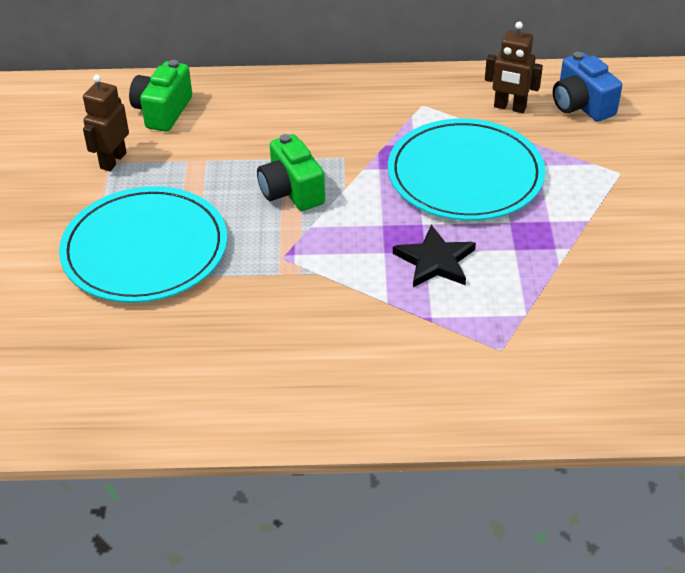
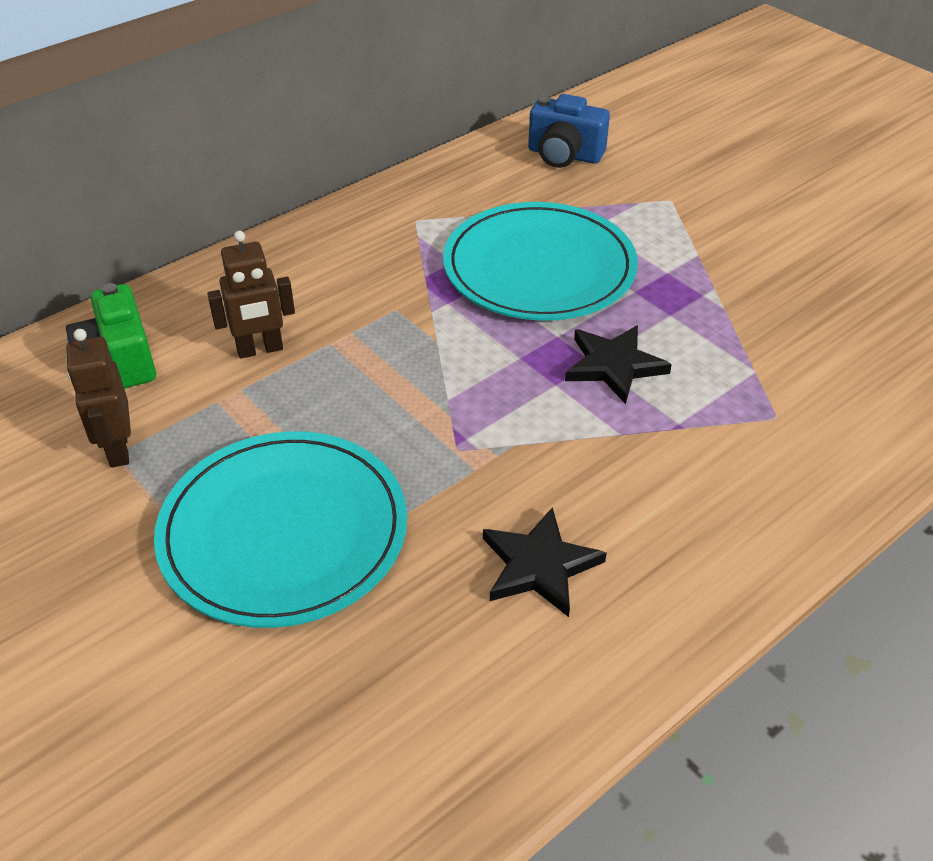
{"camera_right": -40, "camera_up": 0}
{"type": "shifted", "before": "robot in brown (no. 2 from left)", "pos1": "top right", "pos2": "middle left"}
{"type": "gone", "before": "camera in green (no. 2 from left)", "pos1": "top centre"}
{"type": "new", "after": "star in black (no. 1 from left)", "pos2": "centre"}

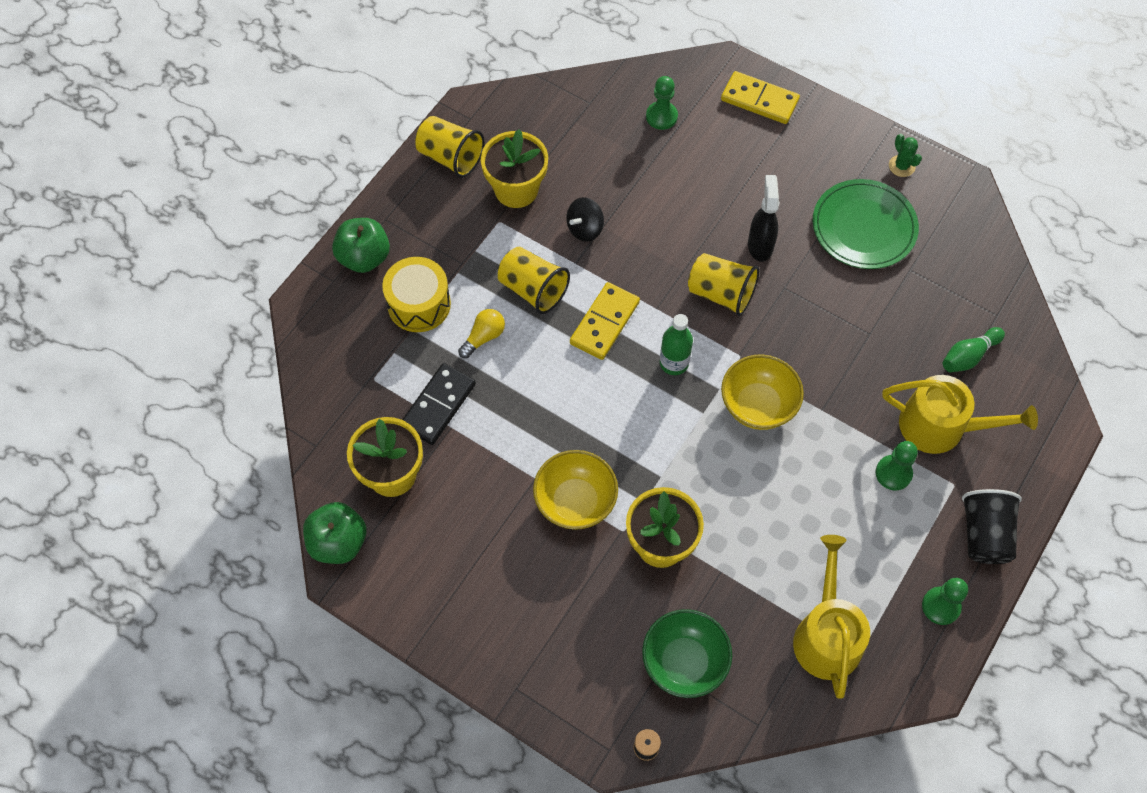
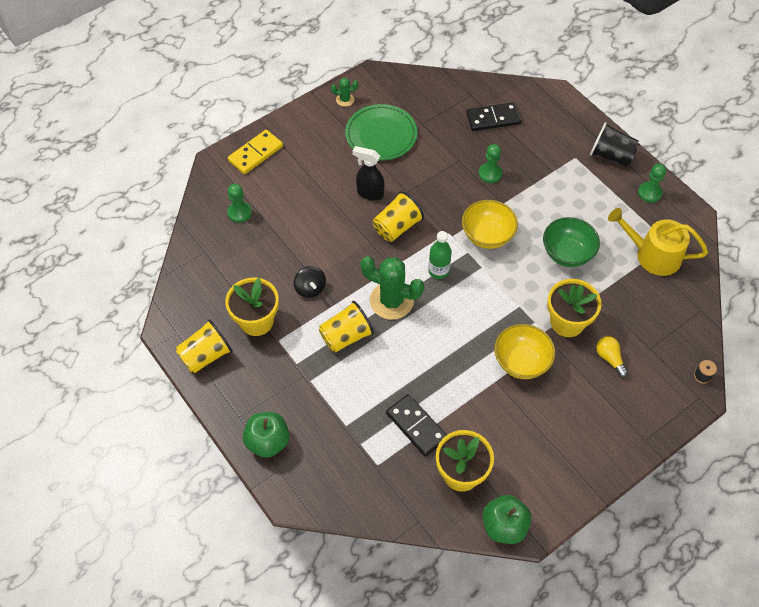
{"camera_right": -70, "camera_up": -5}
{"type": "gone", "before": "drum in yellow", "pos1": "centre"}
{"type": "swapped", "before": "domino in yellow (no. 1 from left)", "after": "cactus in green (no. 2 from left)", "pos1": "centre", "pos2": "centre"}
{"type": "shifted", "before": "light bulb in yellow", "pos1": "centre", "pos2": "middle right"}
{"type": "swapped", "before": "bowling pin in green", "after": "domino in black (no. 2 from left)", "pos1": "middle right", "pos2": "top centre"}
{"type": "gone", "before": "watering can in yellow (no. 2 from left)", "pos1": "middle right"}
{"type": "shifted", "before": "pawn in green (no. 2 from left)", "pos1": "middle right", "pos2": "top centre"}
{"type": "shifted", "before": "bowl in green", "pos1": "bottom centre", "pos2": "middle right"}

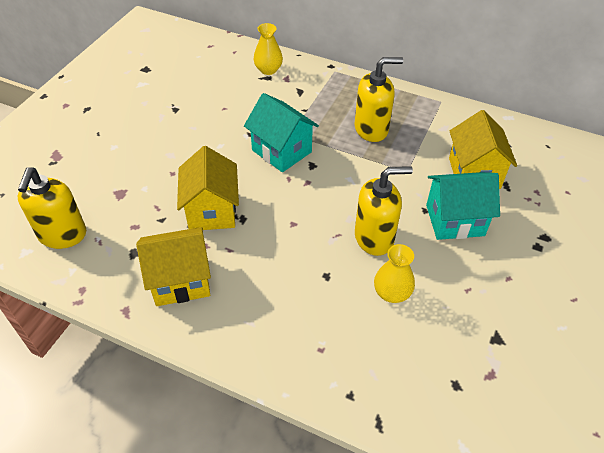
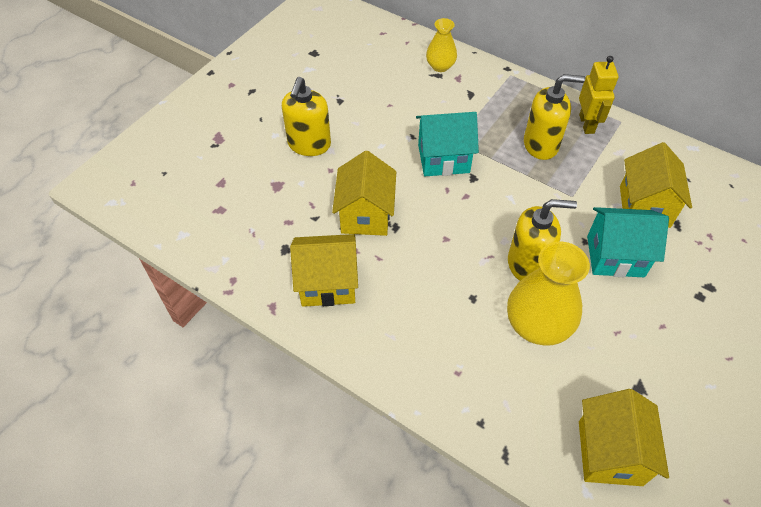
{"camera_right": 10, "camera_up": 5}
{"type": "rotated", "before": "house in turquoise (no. 1 from left)", "pos1": "top centre", "pos2": "top centre", "turn": -60}
{"type": "shifted", "before": "soap dispenser in yellow (no. 1 from left)", "pos1": "middle left", "pos2": "top centre"}
{"type": "scaled", "before": "vase in yellow (no. 2 from left)", "pos1": "centre", "pos2": "middle right", "scale": 1.74}
{"type": "new", "after": "robot in yellow", "pos2": "top right"}
{"type": "new", "after": "house in yellow (no. 3 from left)", "pos2": "bottom right"}

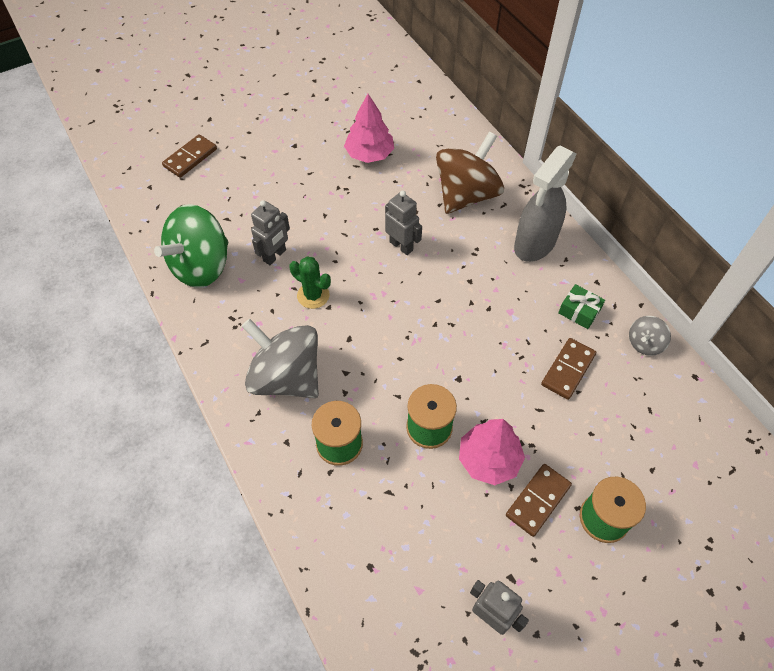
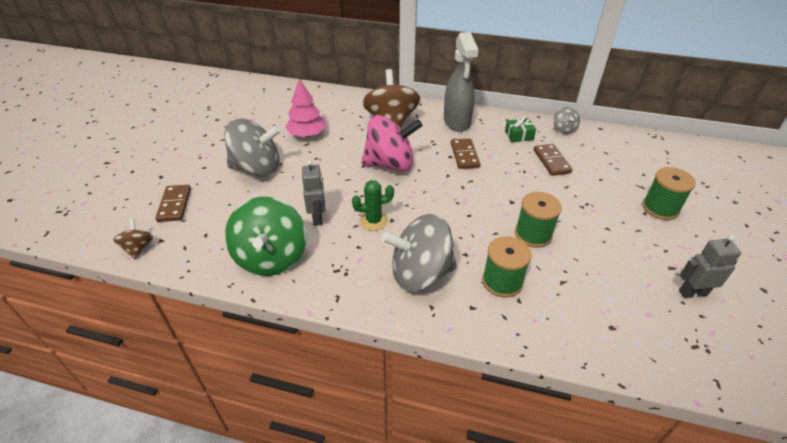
{"camera_right": -45, "camera_up": -15}
{"type": "swapped", "before": "robot in grey (no. 2 from left)", "after": "spinning top in pink", "pos1": "top centre", "pos2": "top centre"}
{"type": "gone", "before": "tree in pink (no. 2 from left)", "pos1": "bottom centre"}
{"type": "shifted", "before": "domino in brown (no. 2 from left)", "pos1": "bottom right", "pos2": "centre"}
{"type": "new", "after": "spinning top in grey (no. 1 from left)", "pos2": "top left"}
{"type": "new", "after": "spinning top in brown (no. 1 from left)", "pos2": "middle left"}

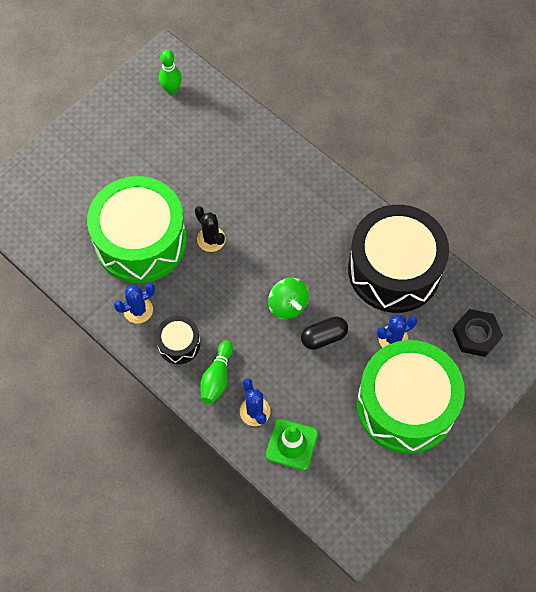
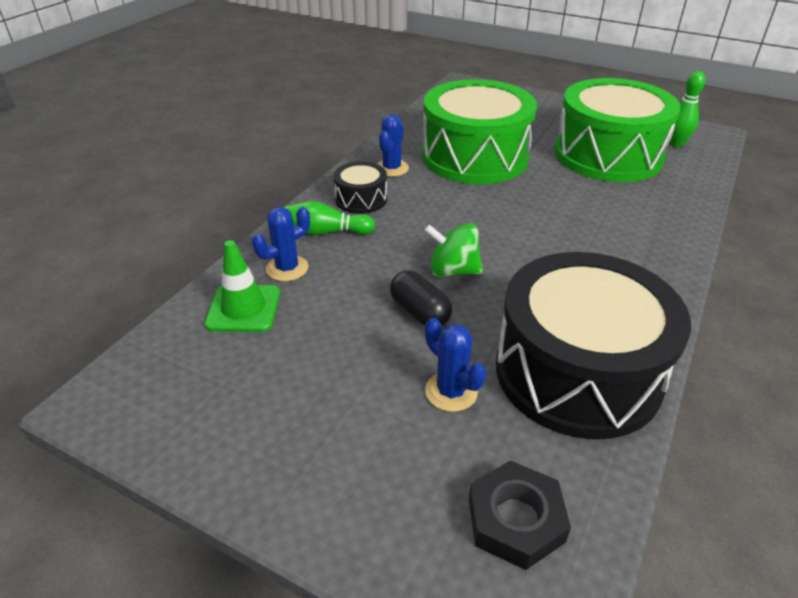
{"camera_right": 75, "camera_up": -25}
{"type": "gone", "before": "cactus in black", "pos1": "centre"}
{"type": "rotated", "before": "spinning top in green", "pos1": "centre", "pos2": "centre", "turn": 60}
{"type": "rotated", "before": "cactus in blue (no. 1 from left in the first image)", "pos1": "middle left", "pos2": "top centre", "turn": 60}
{"type": "shifted", "before": "drum in green (no. 2 from left)", "pos1": "bottom right", "pos2": "top right"}

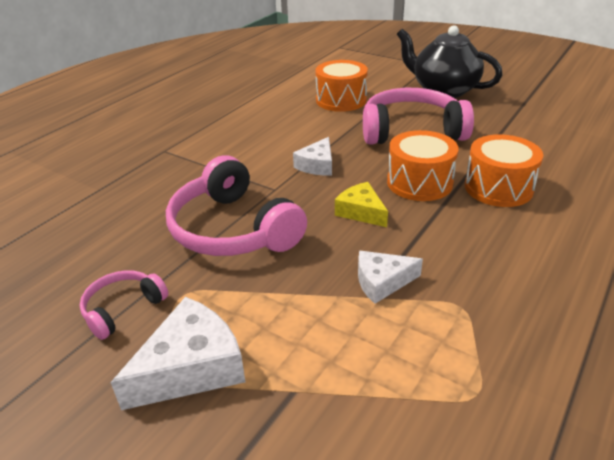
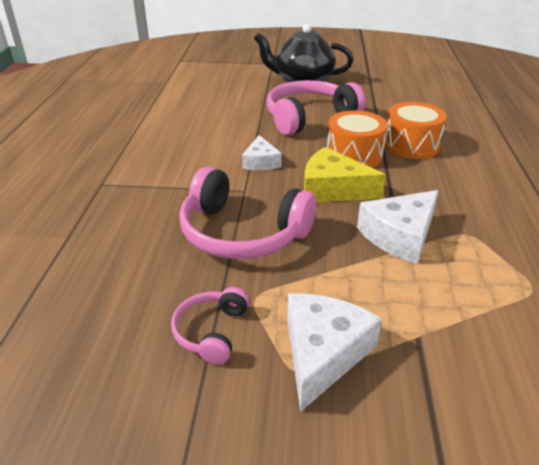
{"camera_right": -30, "camera_up": 0}
{"type": "gone", "before": "drum in orange (no. 1 from left)", "pos1": "top centre"}
{"type": "scaled", "before": "cheese in yellow", "pos1": "centre", "pos2": "centre", "scale": 1.59}
{"type": "scaled", "before": "cheese in white (no. 3 from left)", "pos1": "centre", "pos2": "middle right", "scale": 1.59}

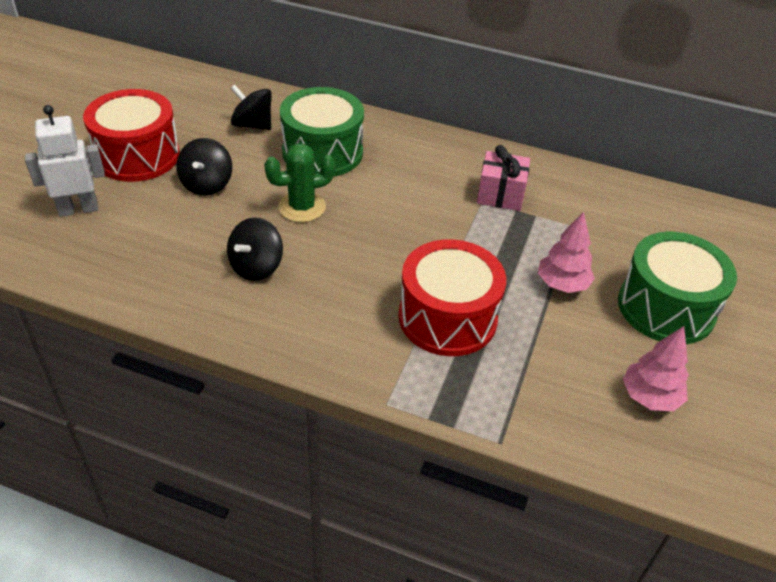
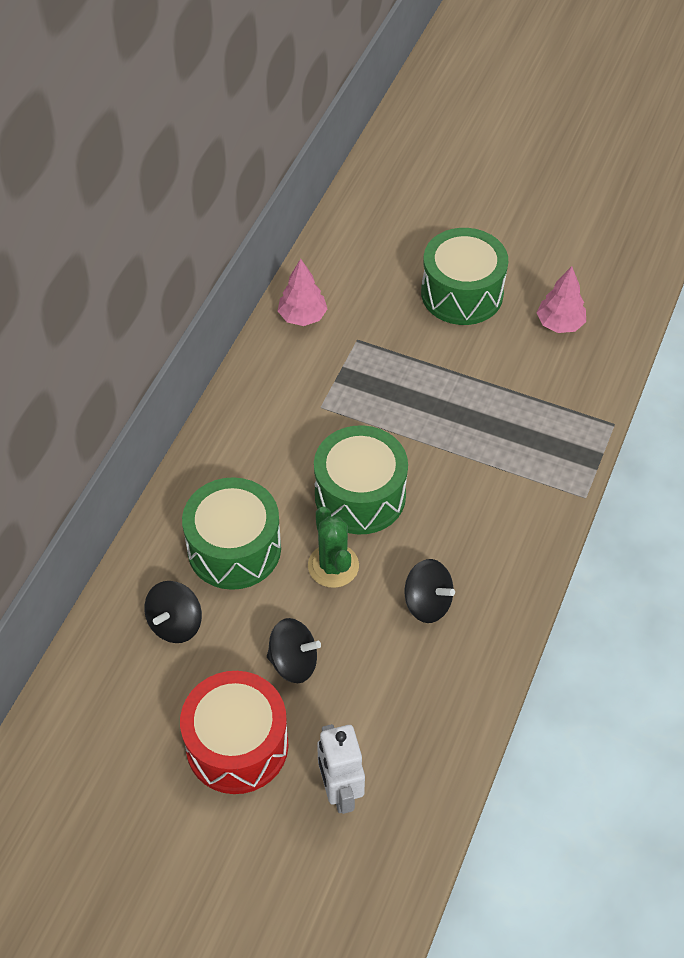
{"camera_right": -85, "camera_up": 10}
{"type": "gone", "before": "gift in pink", "pos1": "top centre"}
{"type": "shifted", "before": "tree in pink (no. 1 from left)", "pos1": "middle right", "pos2": "top centre"}
{"type": "gone", "before": "drum in red (no. 2 from left)", "pos1": "centre"}
{"type": "new", "after": "drum in green (no. 2 from left)", "pos2": "centre"}

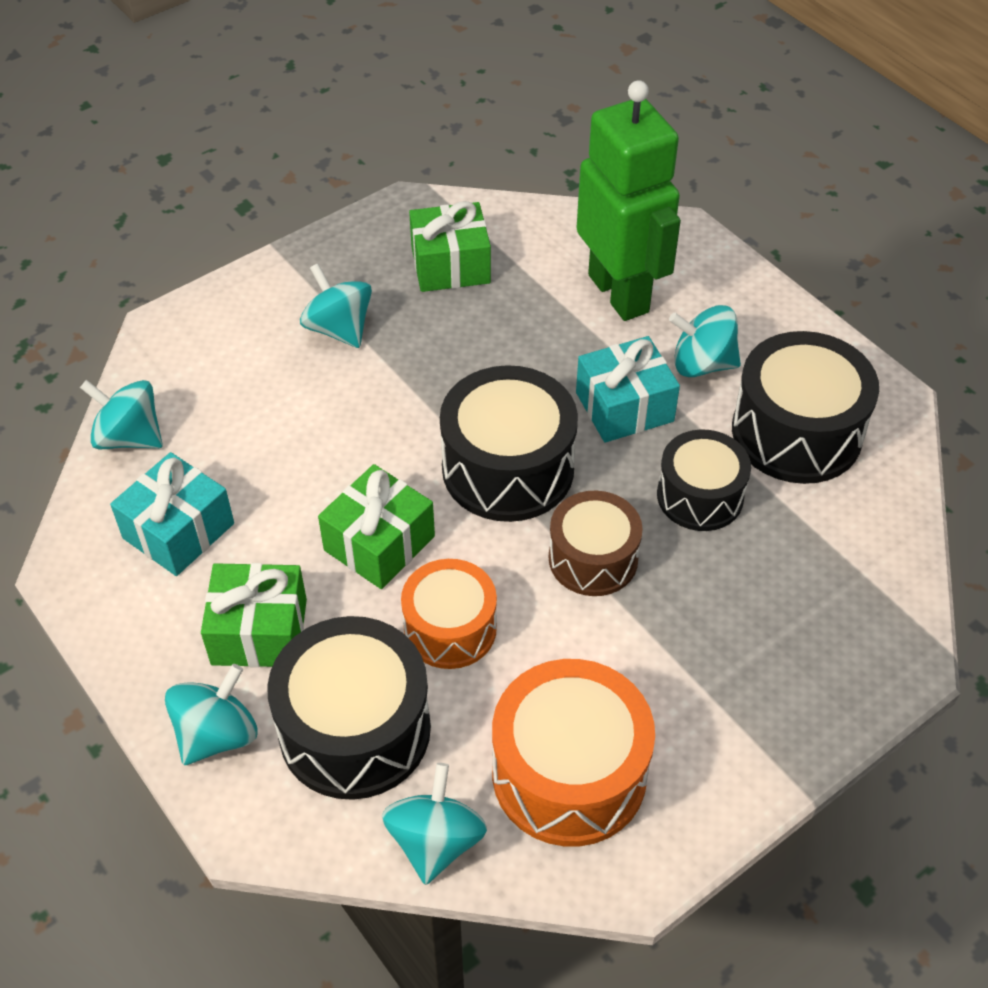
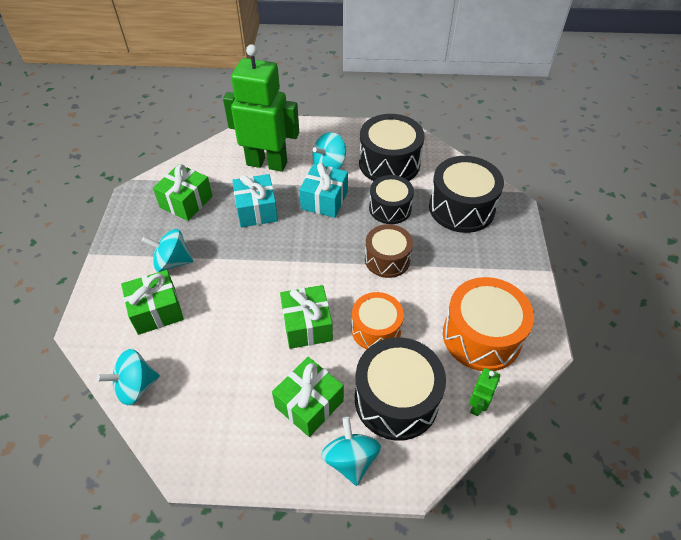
{"camera_right": -50, "camera_up": 0}
{"type": "shifted", "before": "drum in black (no. 2 from left in the first image)", "after": "drum in black (no. 4 from left)", "pos1": "centre", "pos2": "middle right"}
{"type": "shifted", "before": "gift in turquoise (no. 1 from left)", "pos1": "middle left", "pos2": "centre"}
{"type": "swapped", "before": "spinning top in turquoise (no. 4 from left)", "after": "robot in green (no. 2 from left)", "pos1": "bottom centre", "pos2": "bottom right"}
{"type": "new", "after": "gift in green (no. 1 from left)", "pos2": "middle left"}

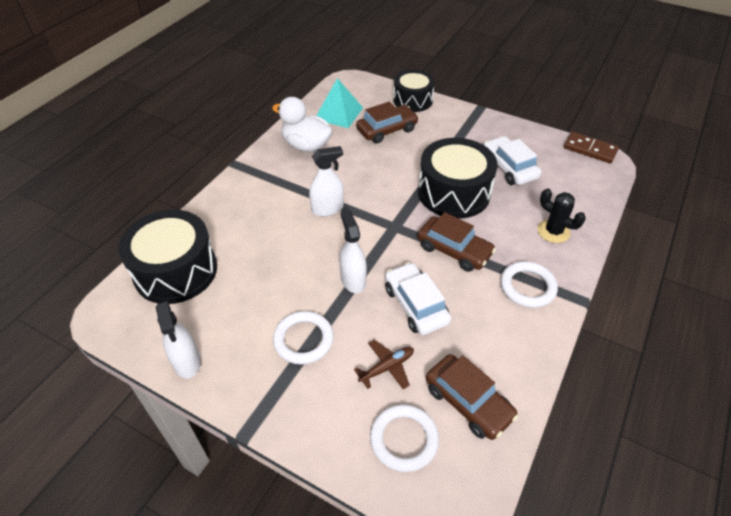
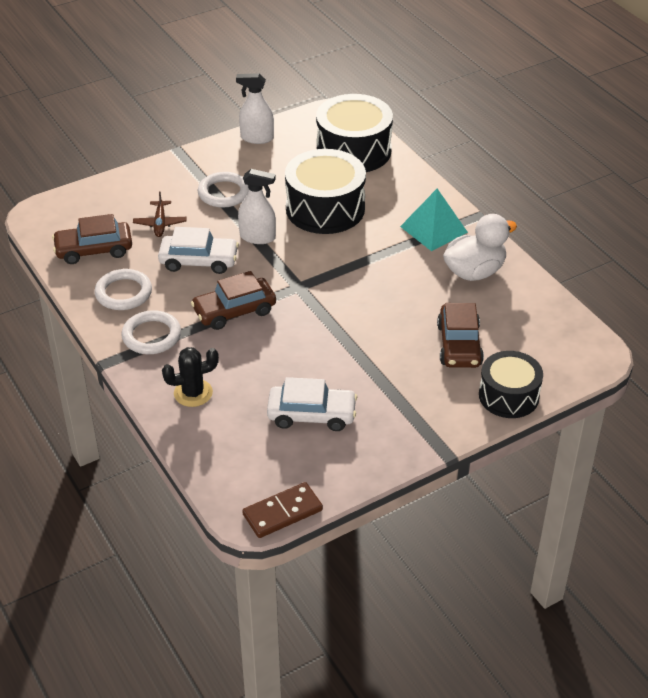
{"camera_right": 120, "camera_up": -5}
{"type": "shifted", "before": "pyramid in turquoise", "pos1": "top centre", "pos2": "top right"}
{"type": "shifted", "before": "drum in black (no. 3 from left in the first image)", "after": "drum in black (no. 1 from left)", "pos1": "centre", "pos2": "top centre"}
{"type": "gone", "before": "spray bottle in white (no. 2 from left)", "pos1": "centre"}
{"type": "shifted", "before": "ring in white (no. 2 from left in the first image)", "after": "ring in white (no. 1 from left)", "pos1": "bottom centre", "pos2": "middle left"}

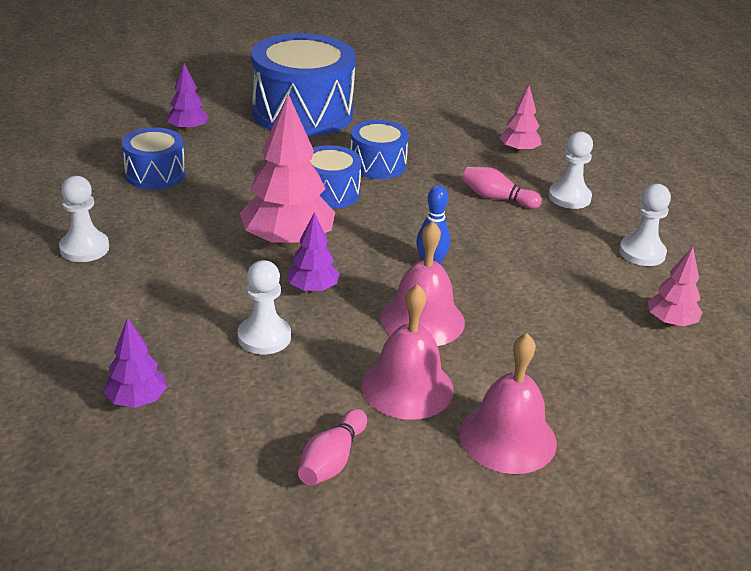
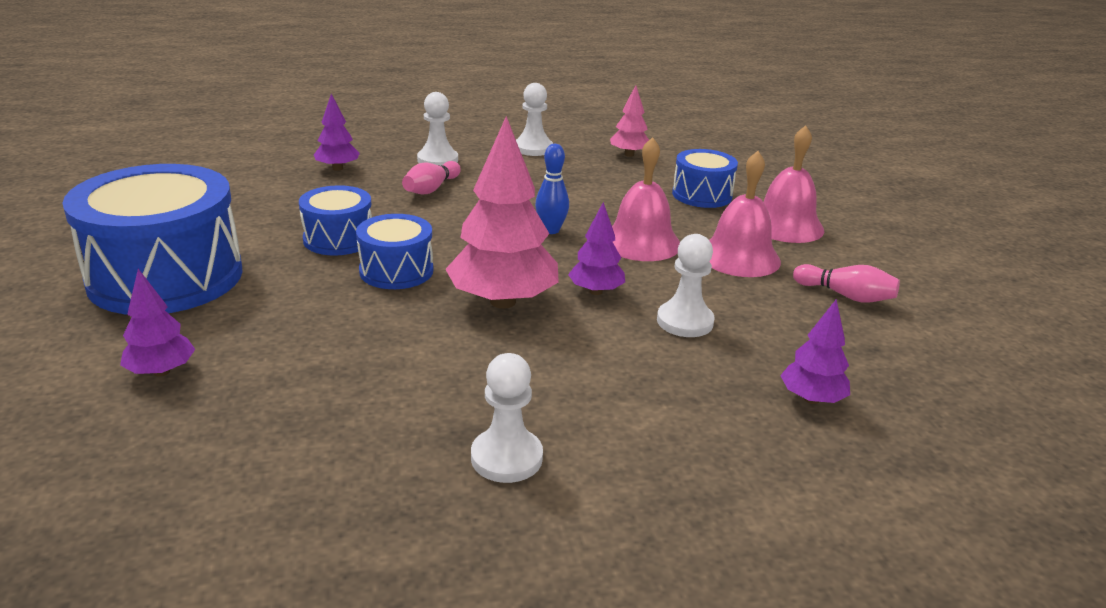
{"camera_right": -85, "camera_up": -5}
{"type": "repainted", "before": "tree in pink (no. 2 from left)", "after": "tree in purple (no. 2 from left)", "pos1": "top right", "pos2": "top left"}
{"type": "shifted", "before": "drum in blue (no. 1 from left in the first image)", "after": "drum in blue (no. 4 from left)", "pos1": "top left", "pos2": "top centre"}

